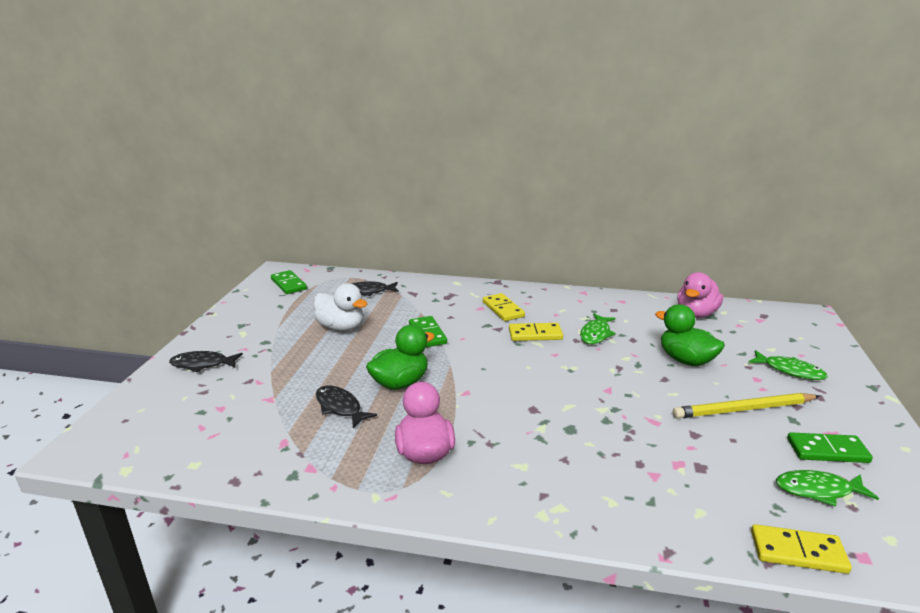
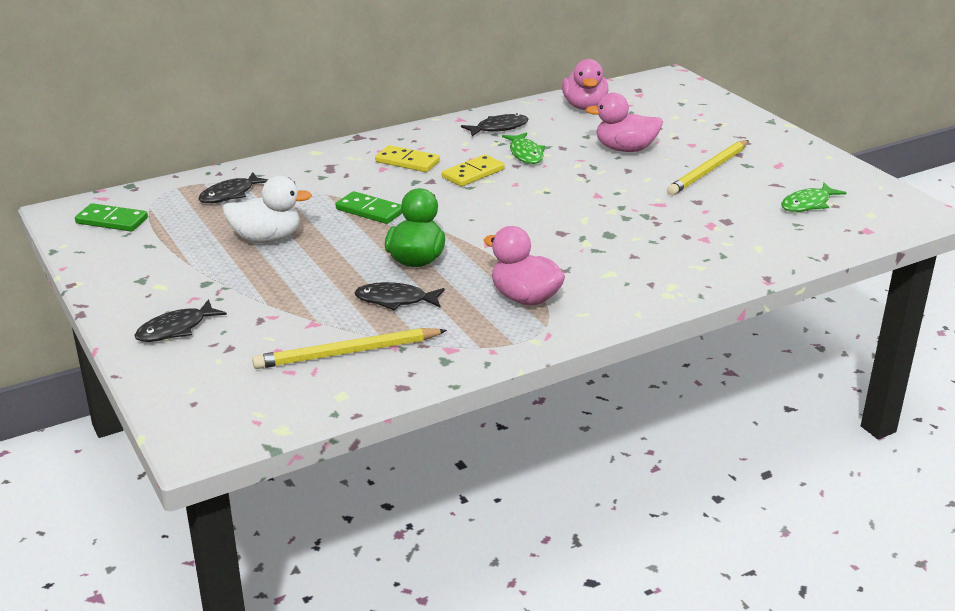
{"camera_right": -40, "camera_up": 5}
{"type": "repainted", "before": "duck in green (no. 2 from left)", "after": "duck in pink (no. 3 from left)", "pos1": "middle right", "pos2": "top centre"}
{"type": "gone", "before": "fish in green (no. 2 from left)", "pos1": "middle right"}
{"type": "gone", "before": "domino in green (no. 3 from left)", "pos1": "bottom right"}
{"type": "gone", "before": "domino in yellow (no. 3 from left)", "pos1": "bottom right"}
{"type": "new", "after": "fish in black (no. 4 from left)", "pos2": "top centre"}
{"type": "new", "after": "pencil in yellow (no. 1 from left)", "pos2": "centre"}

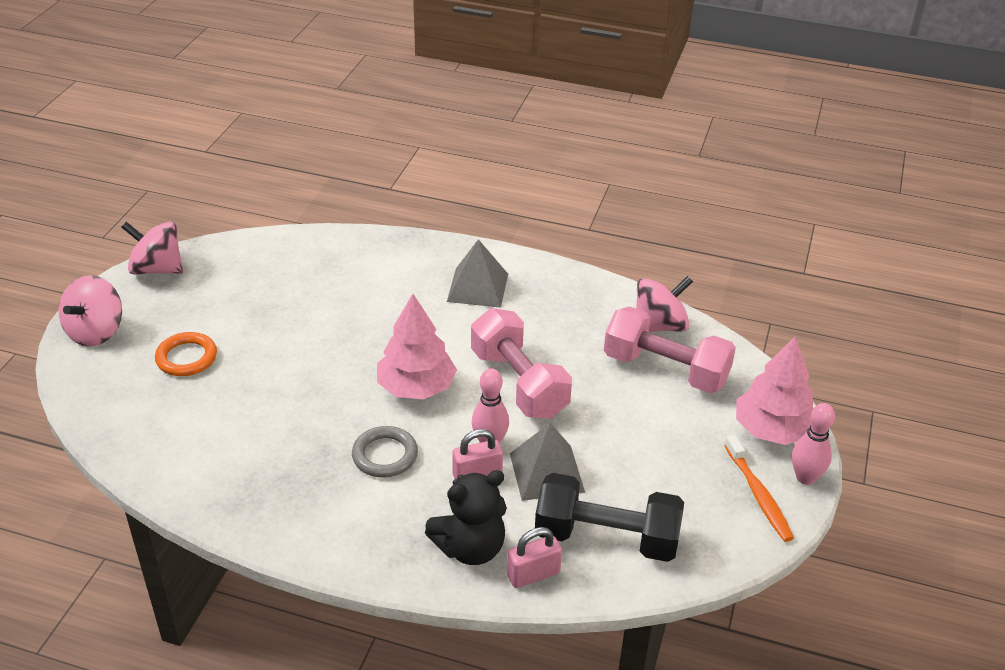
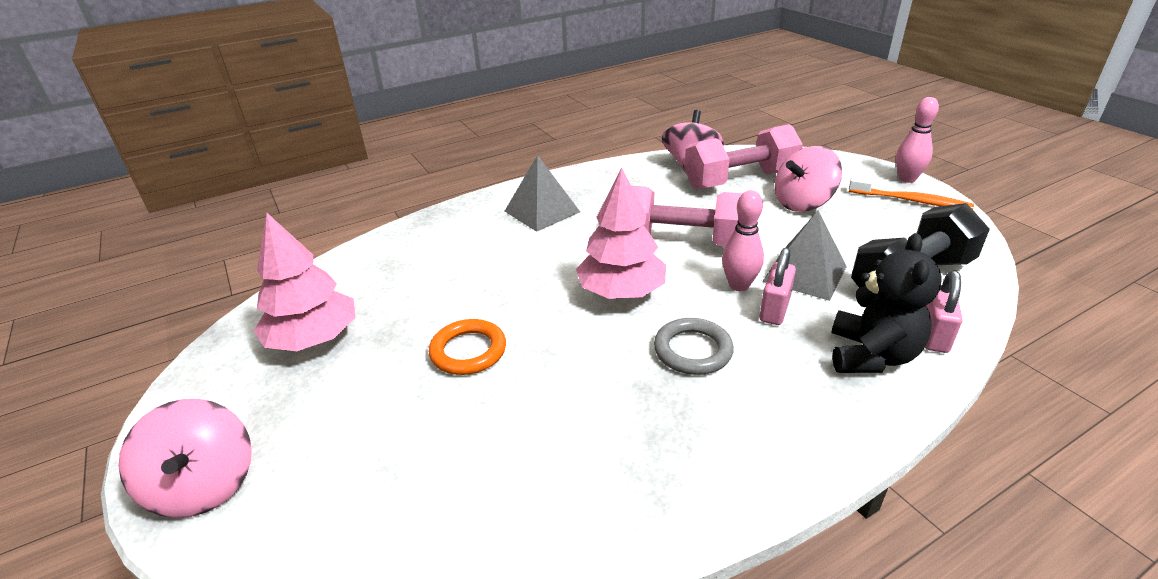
{"camera_right": -45, "camera_up": -5}
{"type": "shifted", "before": "spinning top in pink (no. 2 from left in the first image)", "after": "spinning top in pink (no. 3 from left)", "pos1": "middle left", "pos2": "top right"}
{"type": "shifted", "before": "ring in orange", "pos1": "middle left", "pos2": "centre"}
{"type": "shifted", "before": "tree in pink (no. 2 from left in the first image)", "after": "tree in pink (no. 1 from left)", "pos1": "middle right", "pos2": "middle left"}

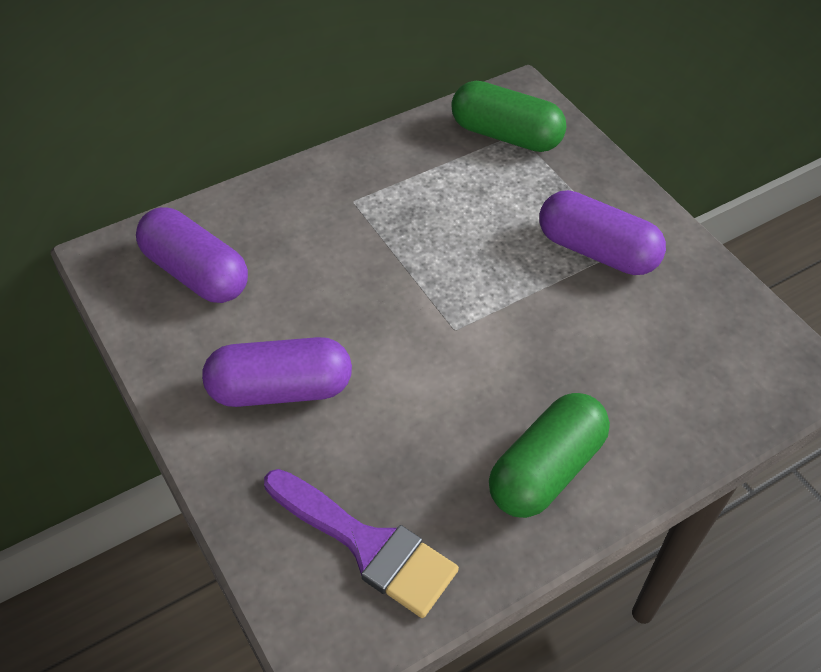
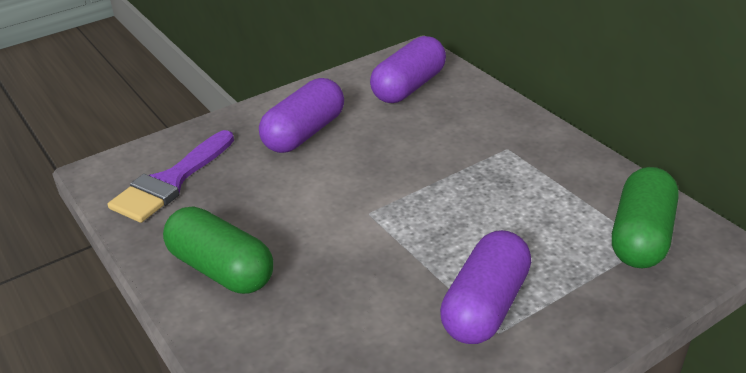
{"camera_right": 90, "camera_up": -15}
{"type": "rotated", "before": "capsule in purple (no. 2 from left in the first image)", "pos1": "centre", "pos2": "top centre", "turn": 45}

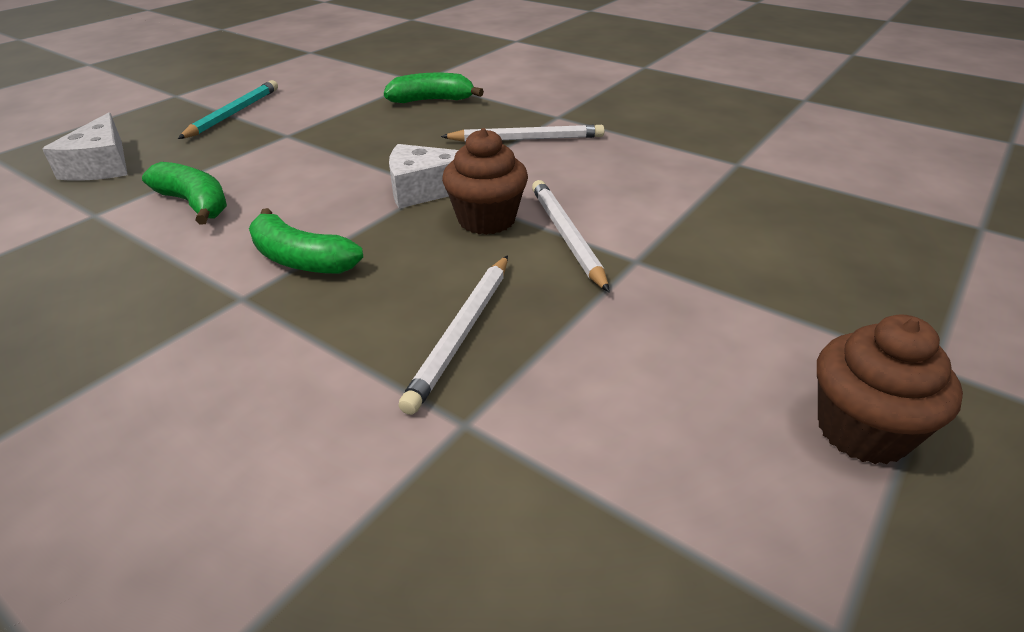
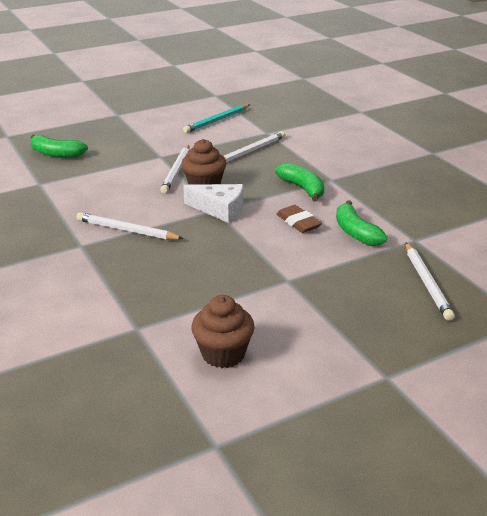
{"camera_right": -155, "camera_up": -5}
{"type": "shifted", "before": "banana in green (no. 3 from left in the first image)", "after": "banana in green (no. 1 from left)", "pos1": "top centre", "pos2": "top left"}
{"type": "shifted", "before": "pencil in turquoise", "pos1": "top left", "pos2": "top centre"}
{"type": "swapped", "before": "cheese in white (no. 1 from left)", "after": "pencil in white (no. 4 from left)", "pos1": "top left", "pos2": "middle right"}
{"type": "shifted", "before": "cupcake in brown (no. 2 from left)", "pos1": "middle right", "pos2": "centre"}
{"type": "new", "after": "eraser in brown", "pos2": "centre"}

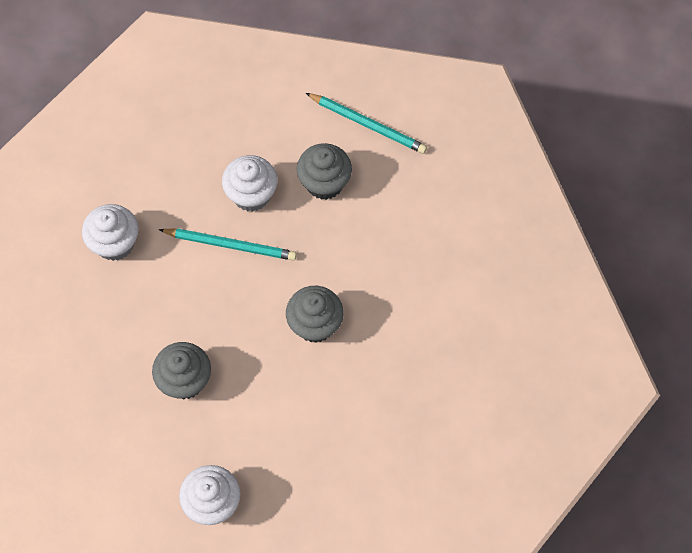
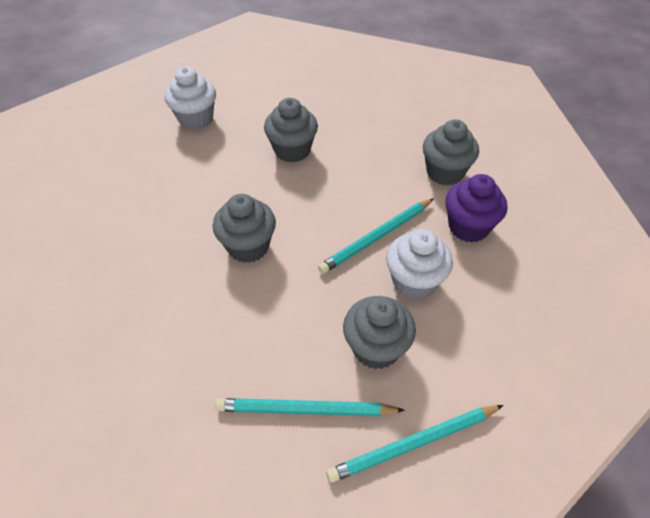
{"camera_right": 130, "camera_up": -15}
{"type": "repainted", "before": "cupcake in white (no. 1 from left)", "after": "cupcake in grey (no. 4 from left)", "pos1": "middle left", "pos2": "top right"}
{"type": "new", "after": "cupcake in purple", "pos2": "middle right"}
{"type": "new", "after": "pencil in turquoise (no. 1 from left)", "pos2": "bottom centre"}

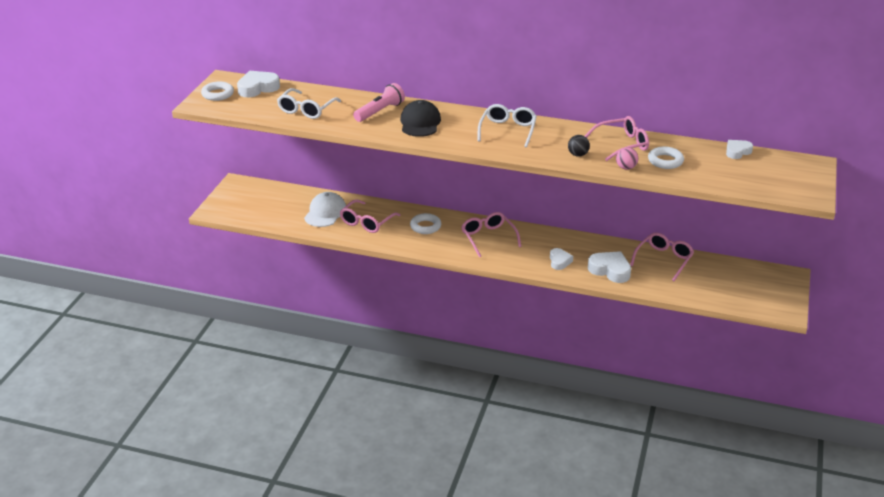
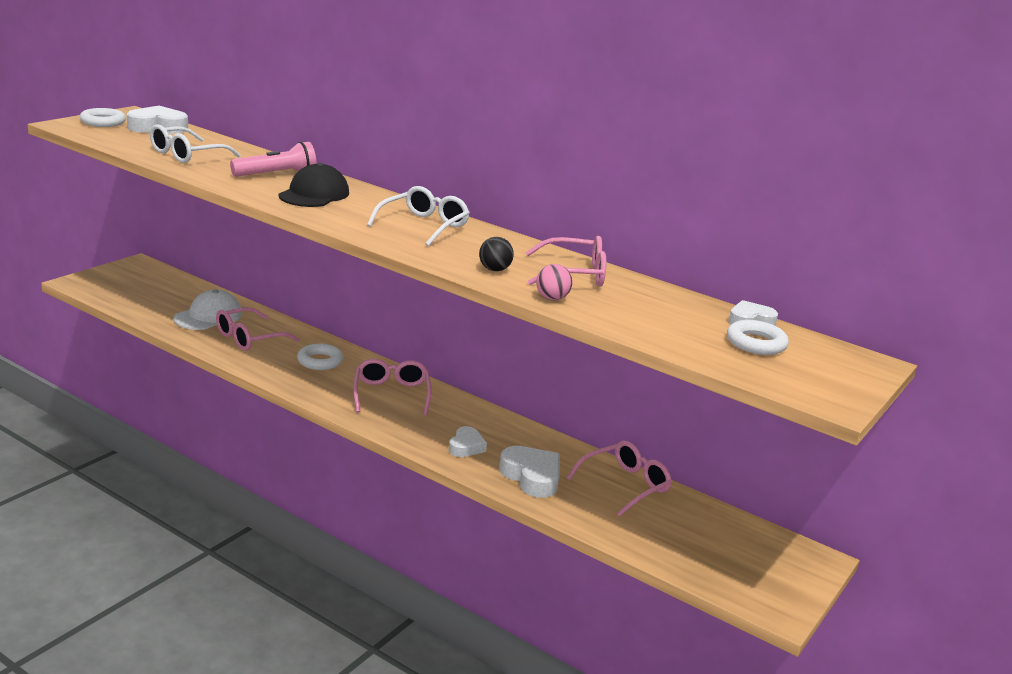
{"camera_right": 15, "camera_up": -10}
{"type": "shifted", "before": "ring in white (no. 3 from left)", "pos1": "top right", "pos2": "middle right"}

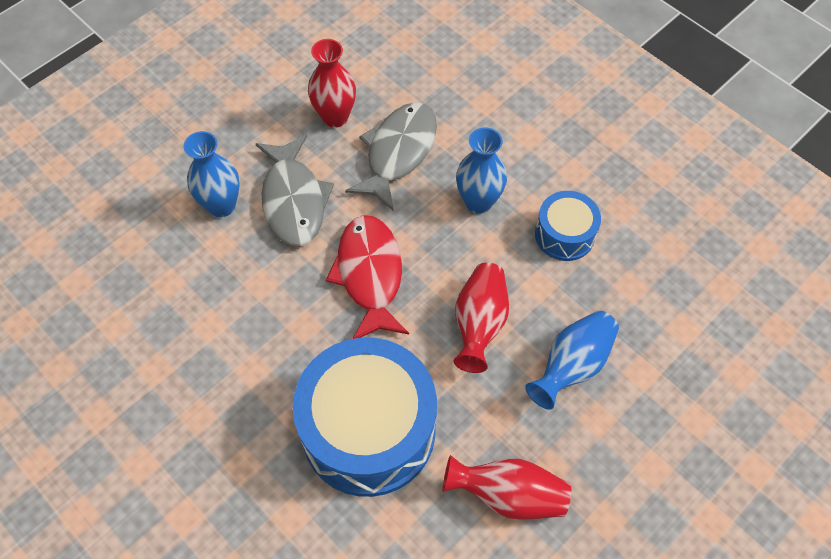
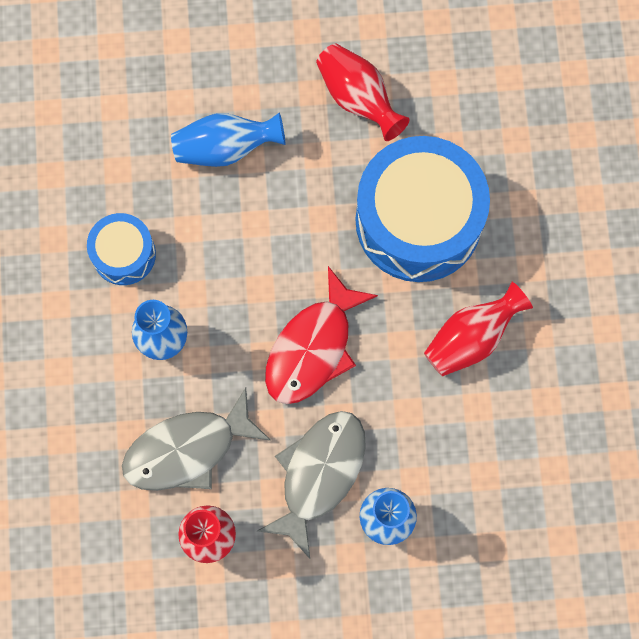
{"camera_right": -140, "camera_up": 15}
{"type": "shifted", "before": "vase in red (no. 2 from left in the first image)", "after": "vase in red (no. 3 from left)", "pos1": "centre", "pos2": "middle right"}

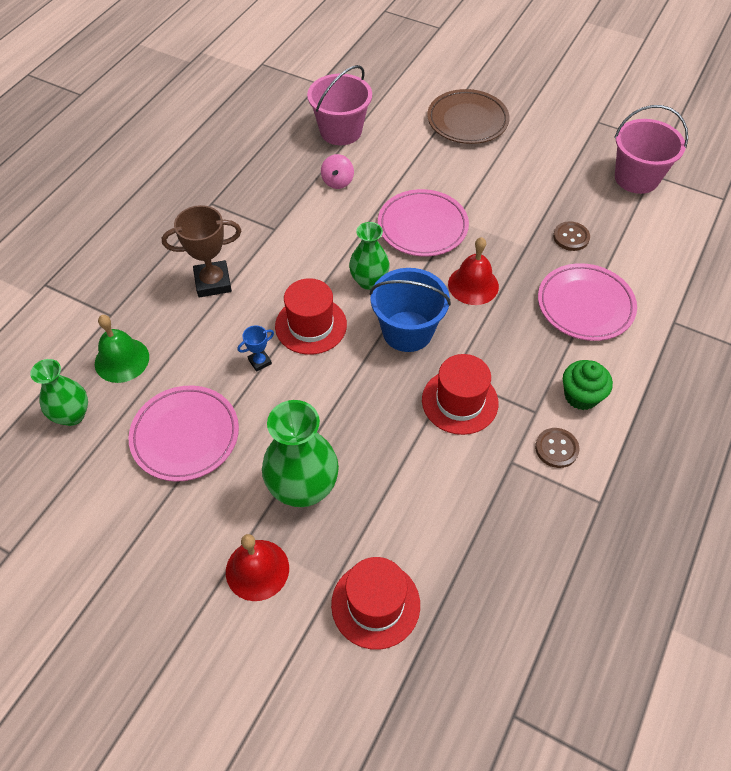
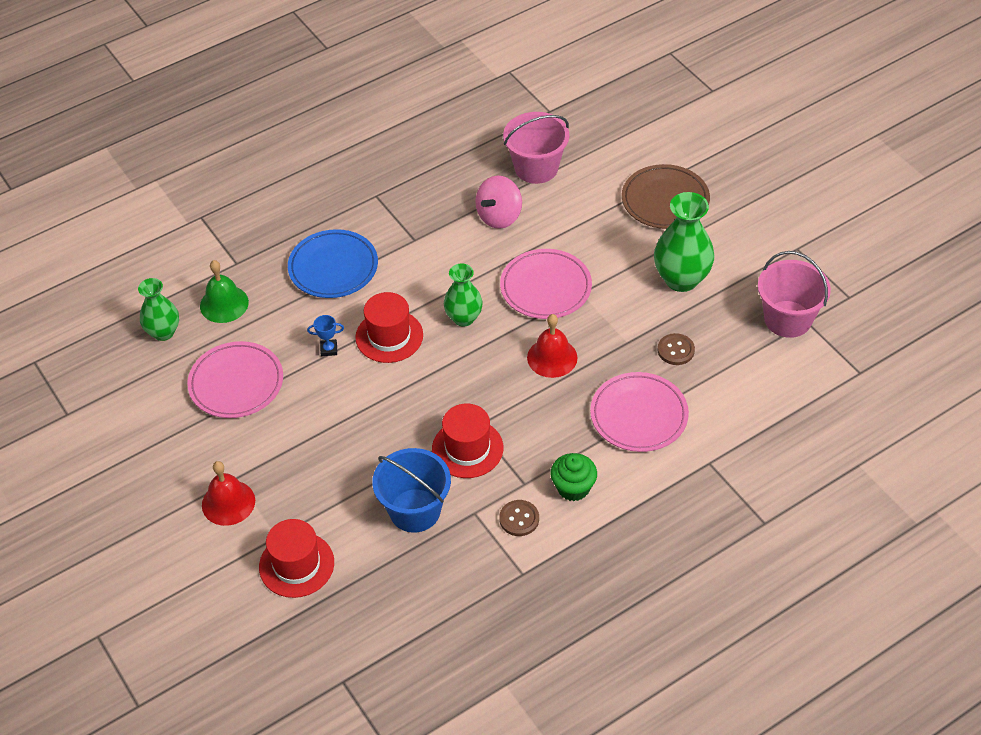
{"camera_right": 30, "camera_up": -5}
{"type": "scaled", "before": "spinning top in pink", "pos1": "top centre", "pos2": "top centre", "scale": 1.55}
{"type": "swapped", "before": "trophy in brown", "after": "plate in blue", "pos1": "top left", "pos2": "centre"}
{"type": "shifted", "before": "bucket in blue", "pos1": "centre", "pos2": "bottom centre"}
{"type": "shifted", "before": "vase in green (no. 2 from left in the first image)", "after": "vase in green (no. 3 from left)", "pos1": "centre", "pos2": "top right"}

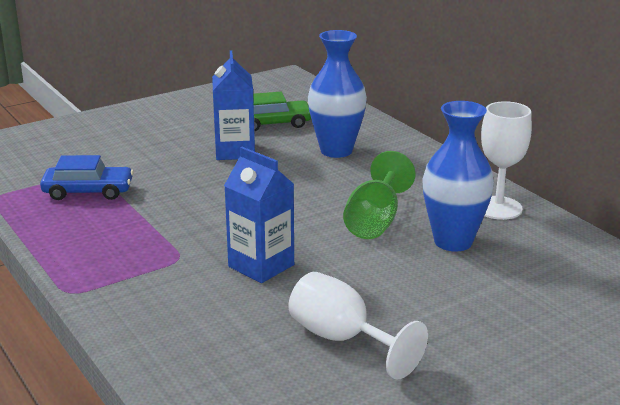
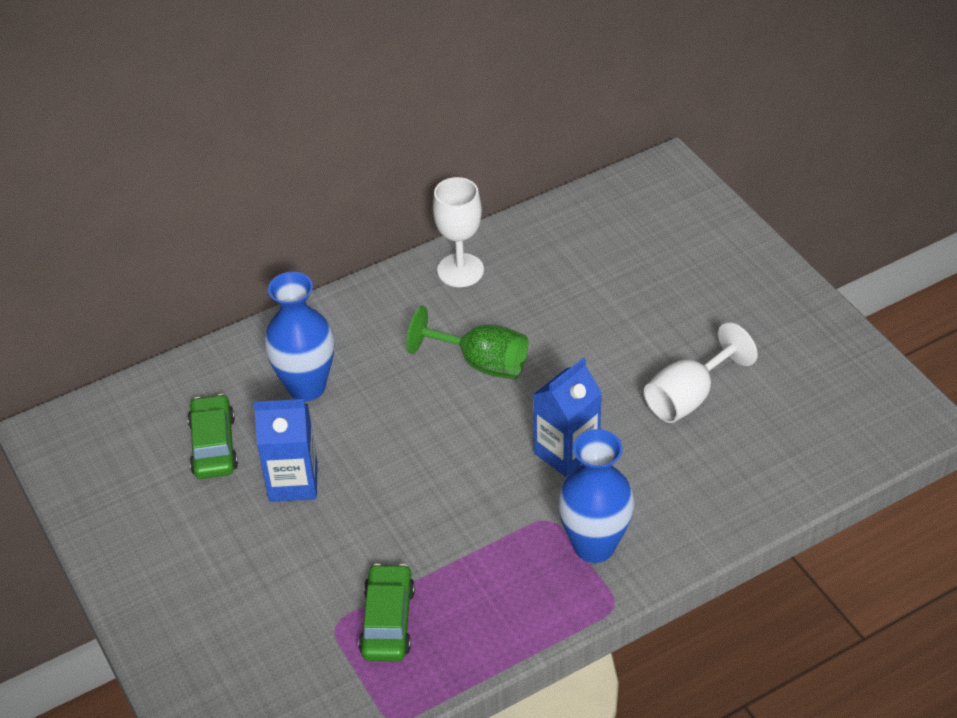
{"camera_right": -85, "camera_up": 20}
{"type": "shifted", "before": "vase in blue (no. 2 from left)", "pos1": "middle right", "pos2": "bottom centre"}
{"type": "repainted", "before": "car in blue", "after": "car in green (no. 2 from left)", "pos1": "middle left", "pos2": "bottom centre"}

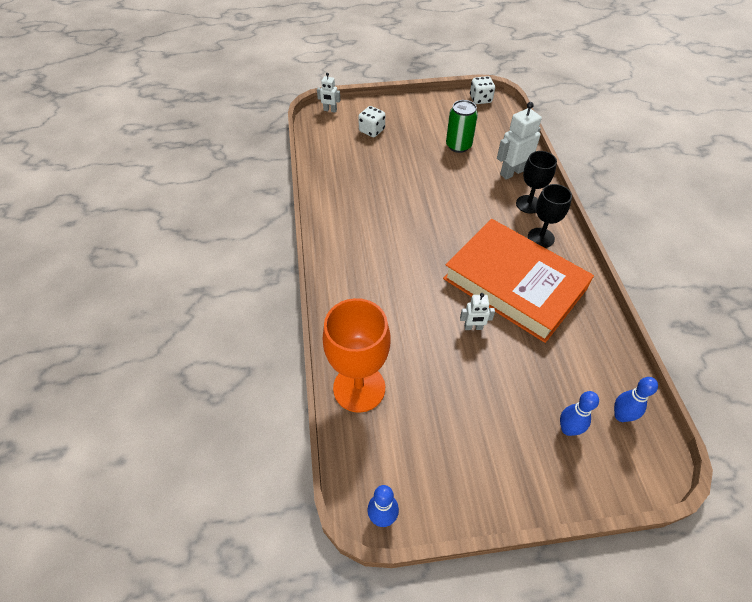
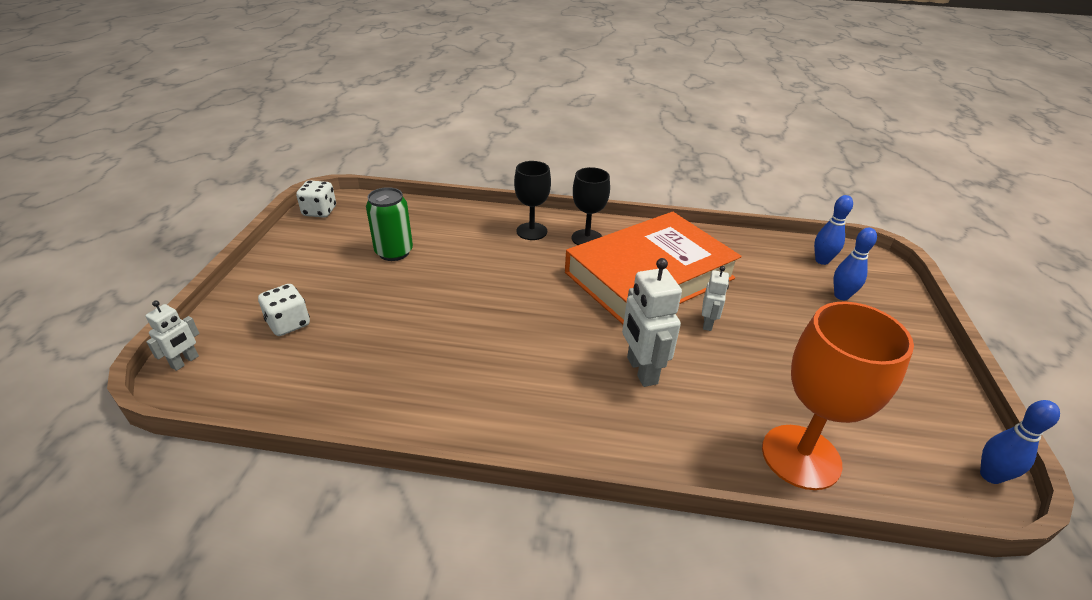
{"camera_right": -75, "camera_up": -15}
{"type": "shifted", "before": "robot in white (no. 3 from left in the first image)", "after": "robot in white (no. 2 from left)", "pos1": "top right", "pos2": "centre"}

